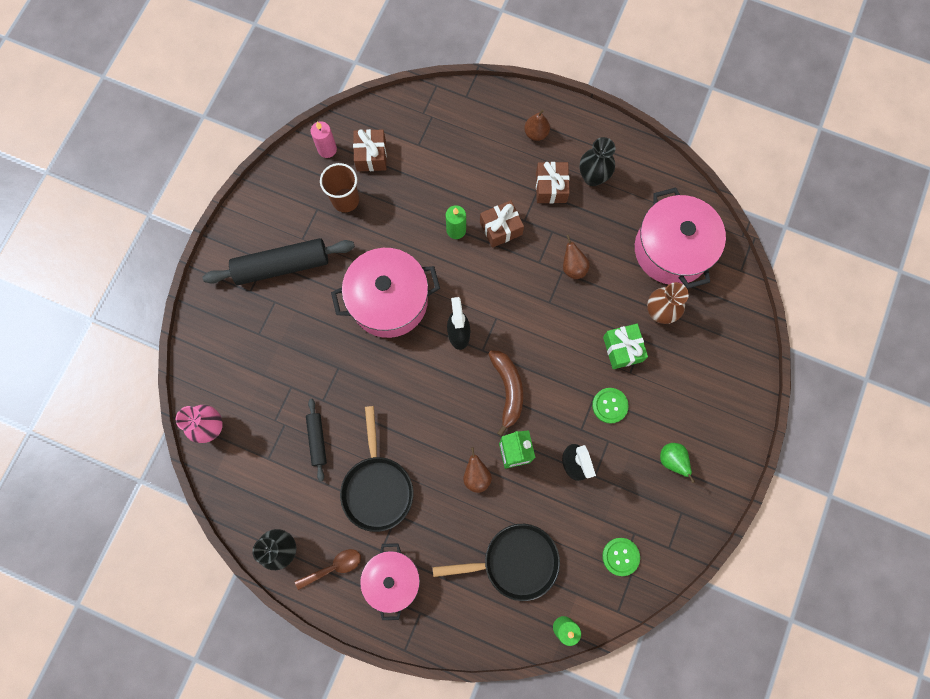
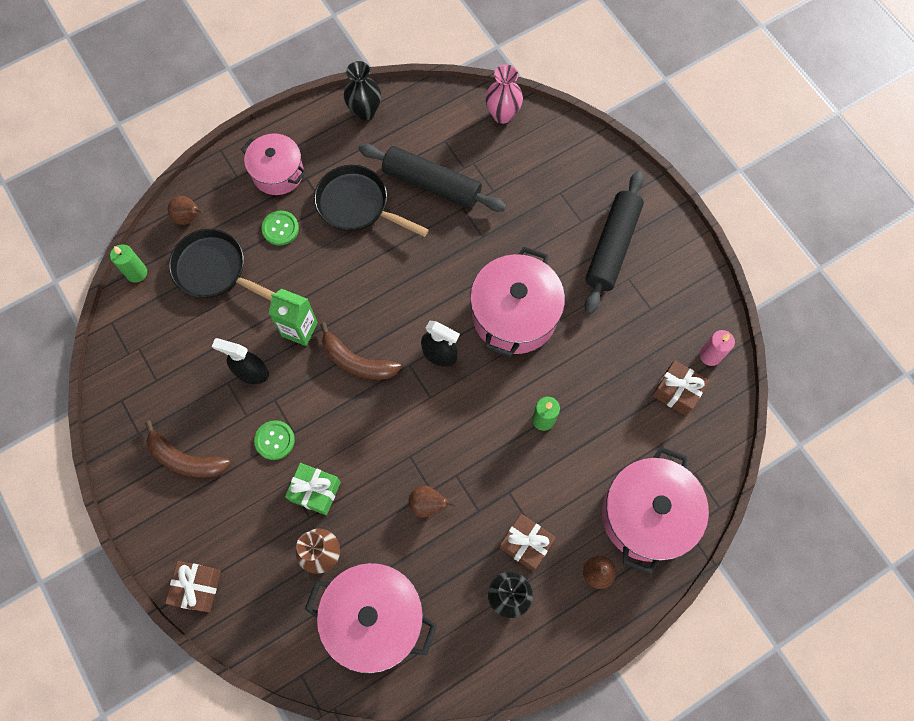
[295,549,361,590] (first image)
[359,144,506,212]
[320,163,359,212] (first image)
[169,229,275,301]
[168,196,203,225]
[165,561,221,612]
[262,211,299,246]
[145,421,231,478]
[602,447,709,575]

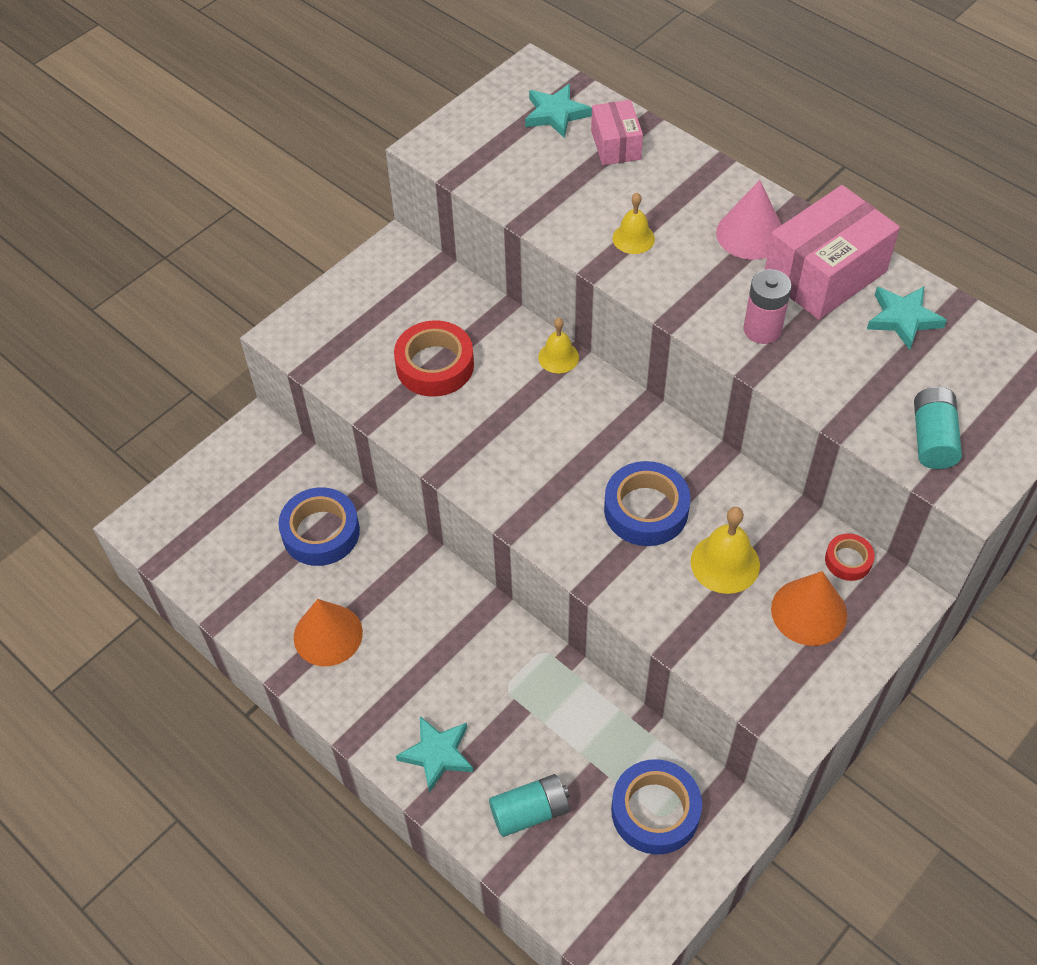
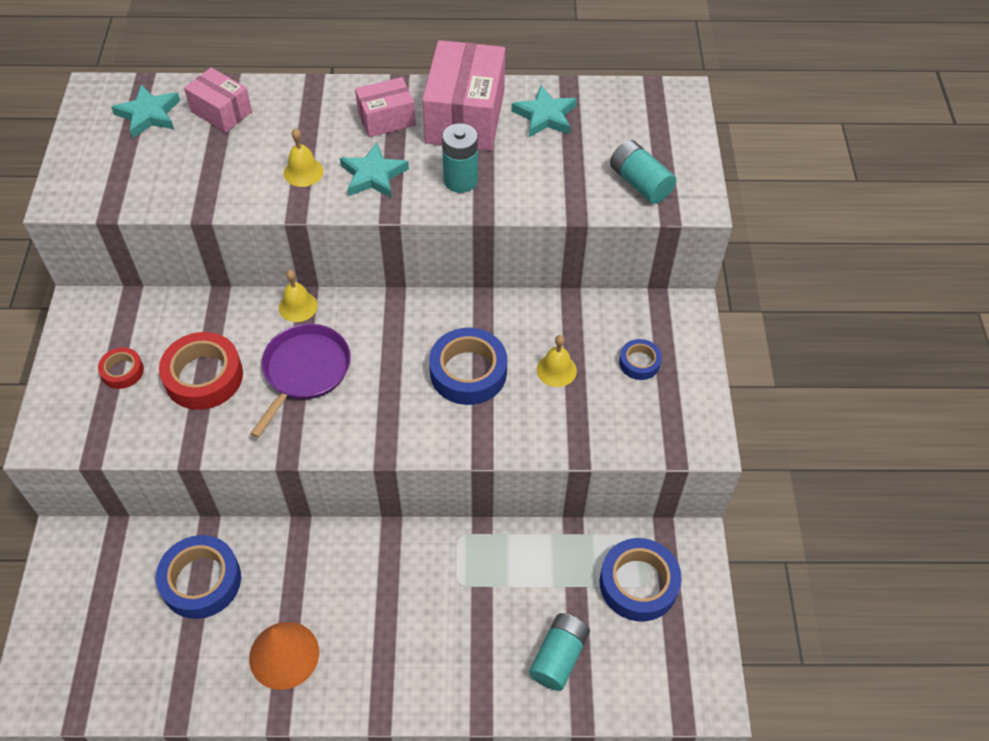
[340,142,409,198]
[537,335,577,387]
[355,77,416,137]
[442,123,478,193]
[619,339,662,380]
[98,347,144,389]
[250,324,351,438]

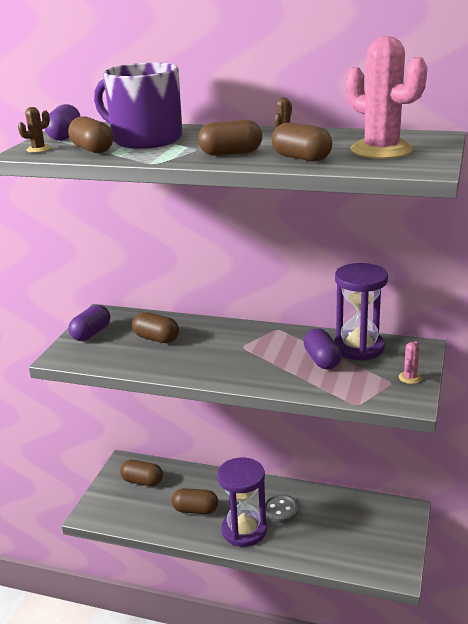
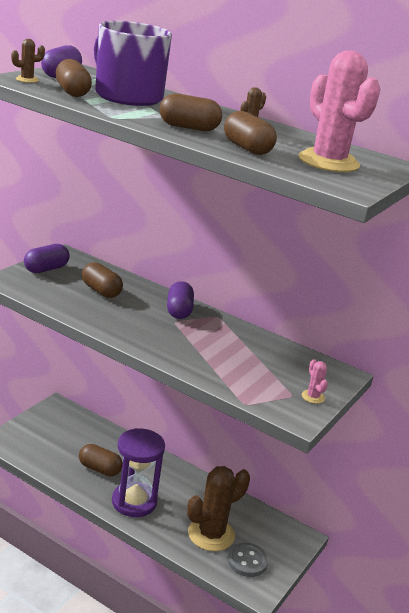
[120,460,163,486] (first image)
[227,543,268,577]
[167,281,194,319]
[334,263,388,361] (first image)
[302,359,328,404]
[187,466,250,551]

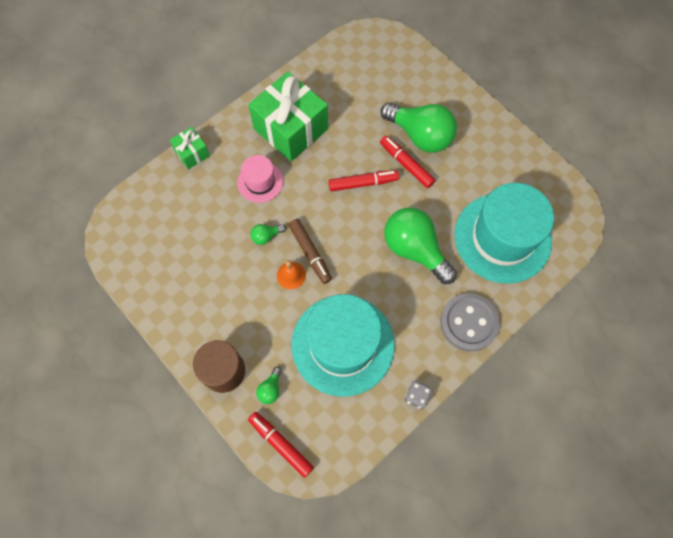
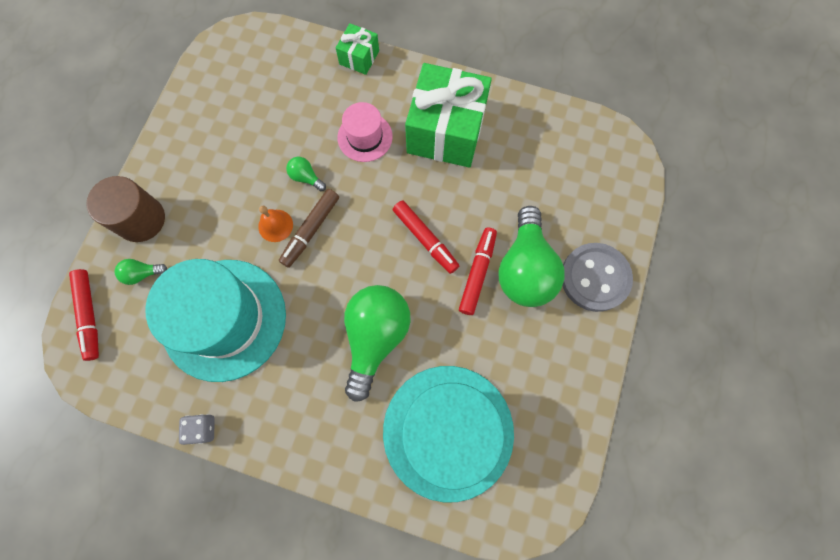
[69,269,99,361]
[562,243,633,312]

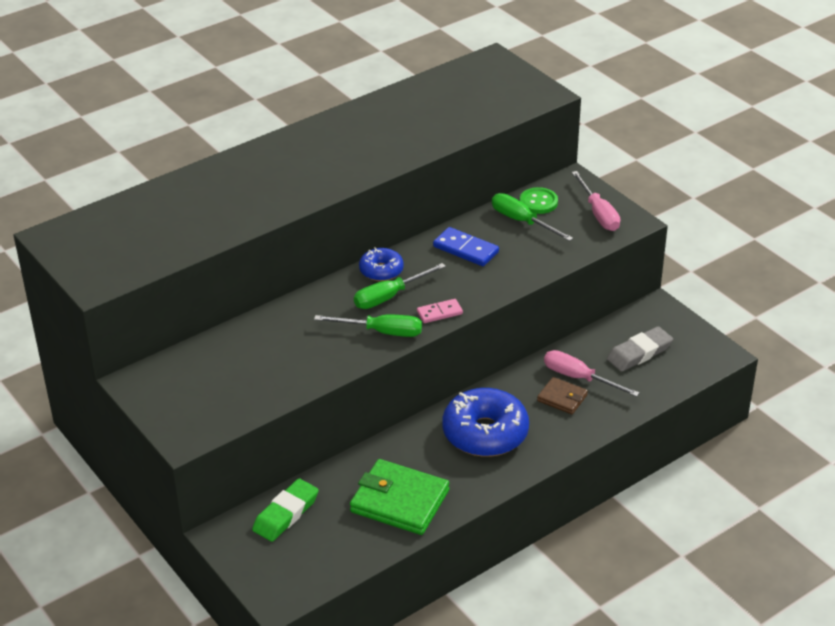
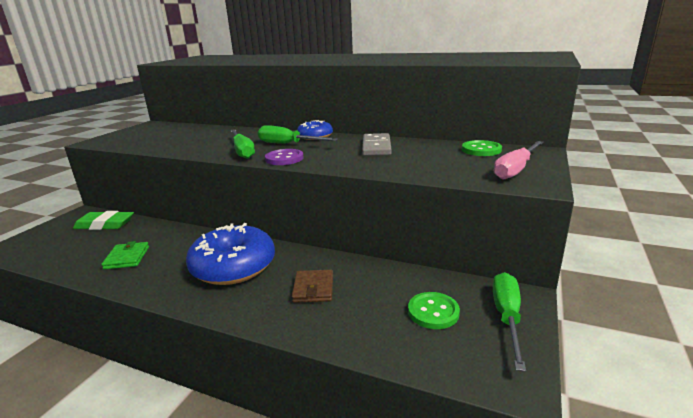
[101,241,149,269]
[265,149,303,165]
[362,133,392,156]
[493,272,526,372]
[544,350,639,397] (first image)
[408,292,460,329]

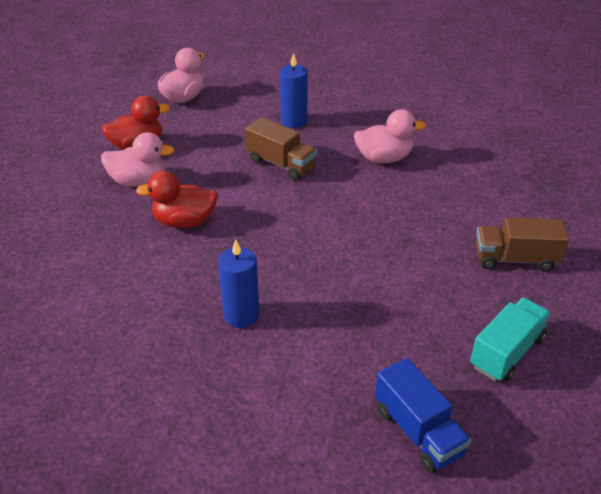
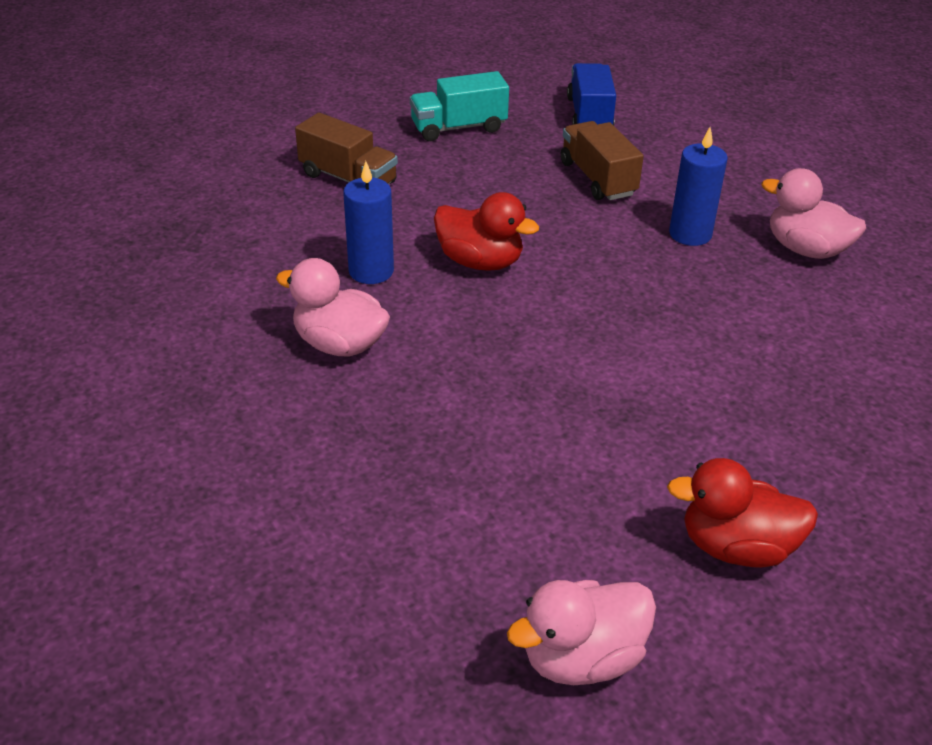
[762,168,866,259]
[434,192,539,271]
[561,121,644,200]
[343,161,394,284]

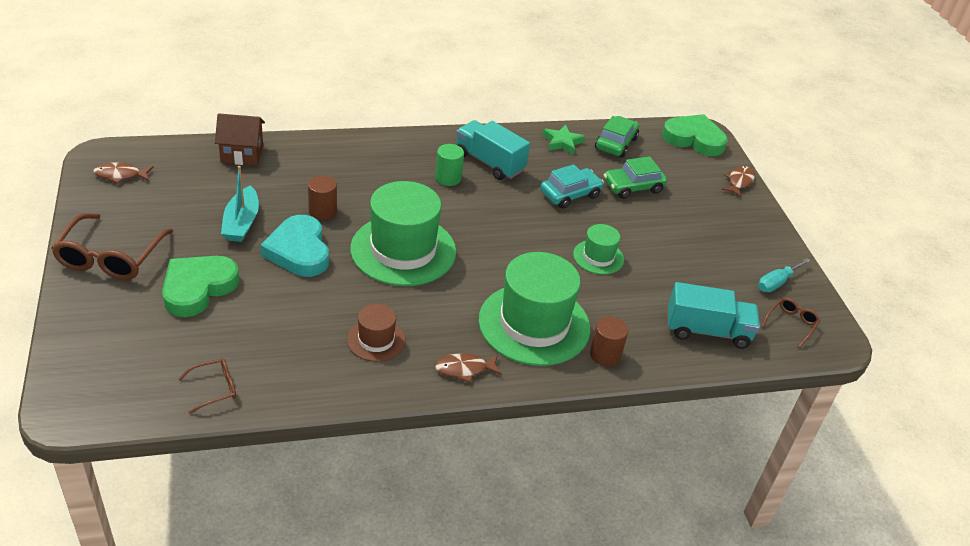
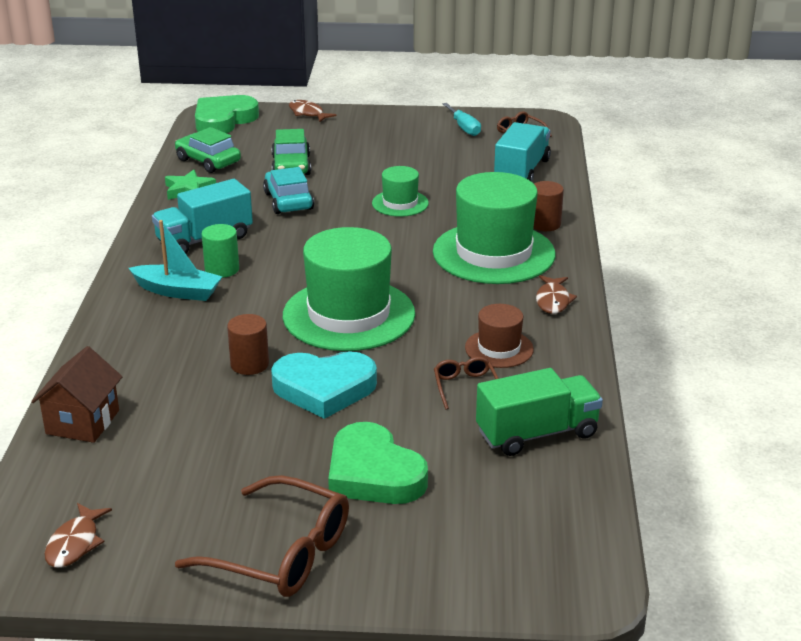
[434,357,499,409]
[129,220,223,301]
[476,368,603,456]

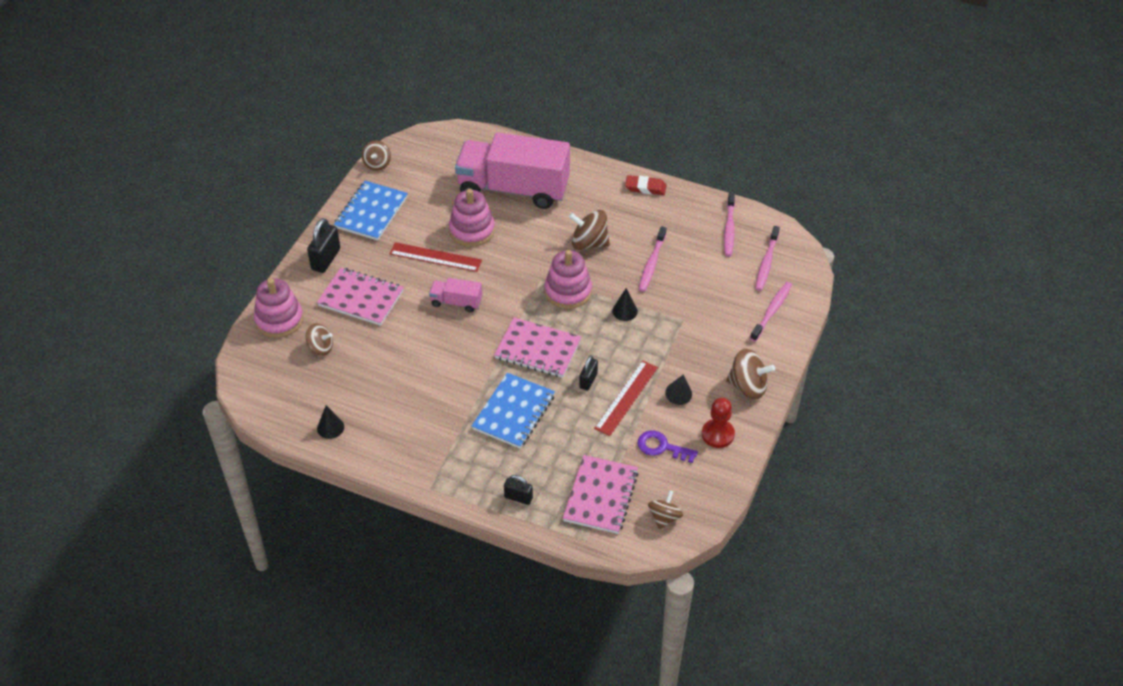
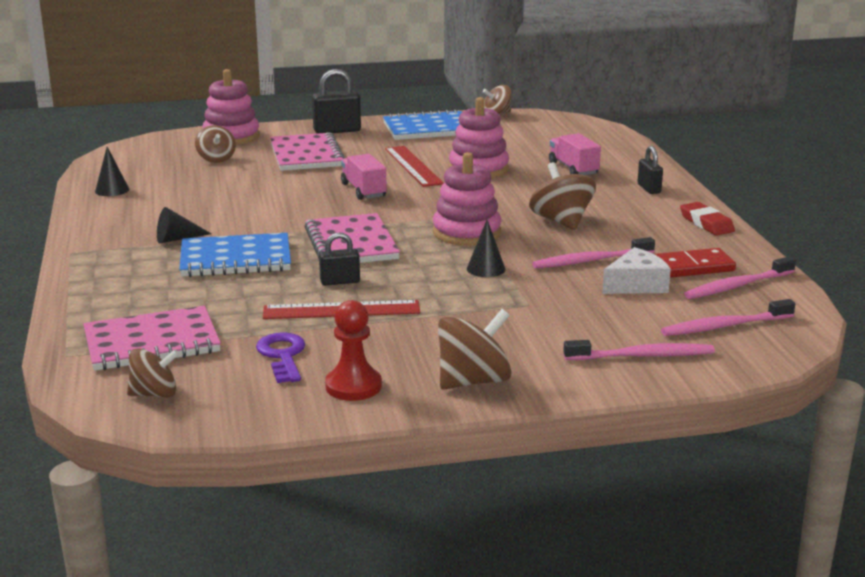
[549,133,601,175]
[637,146,663,194]
[157,207,211,244]
[438,309,512,390]
[602,247,671,294]
[654,248,736,278]

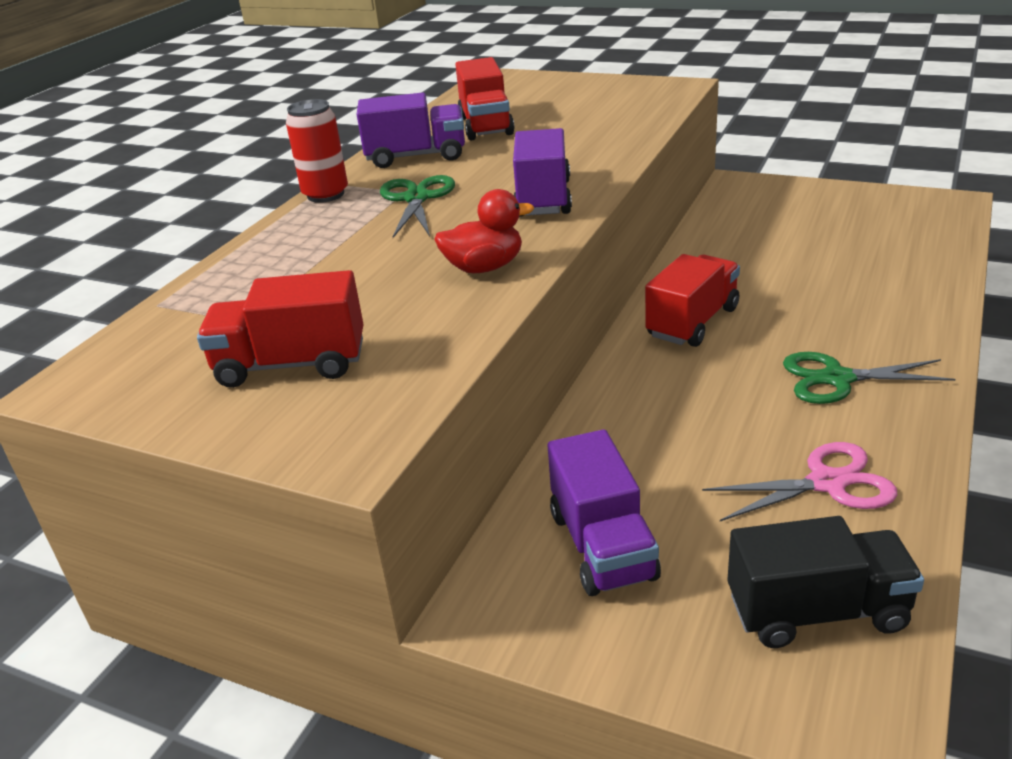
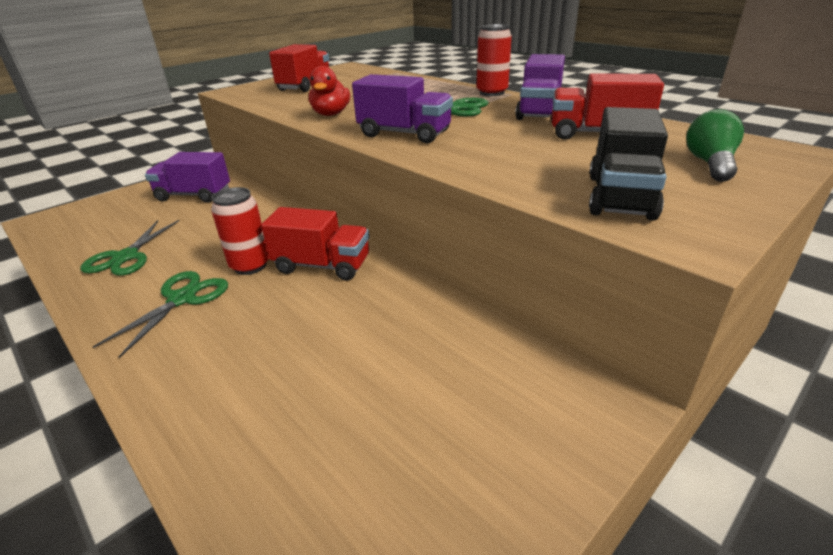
[261,207,369,281]
[80,220,180,276]
[589,107,668,221]
[211,187,269,275]
[686,109,744,182]

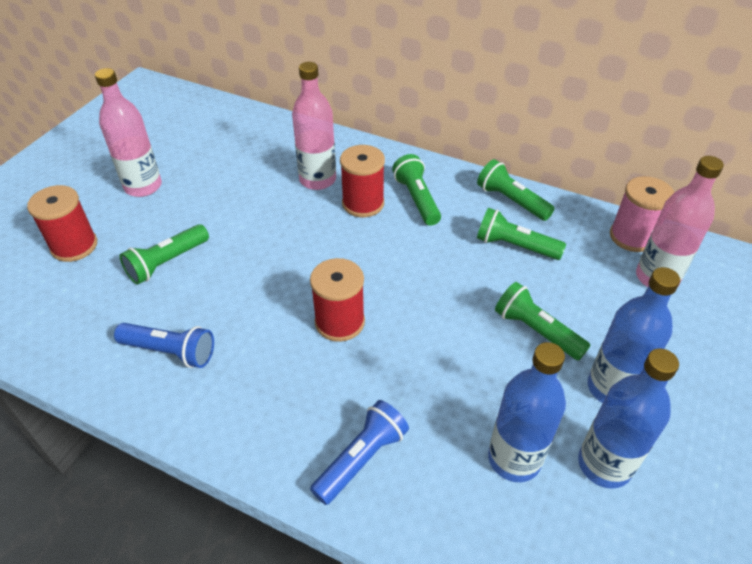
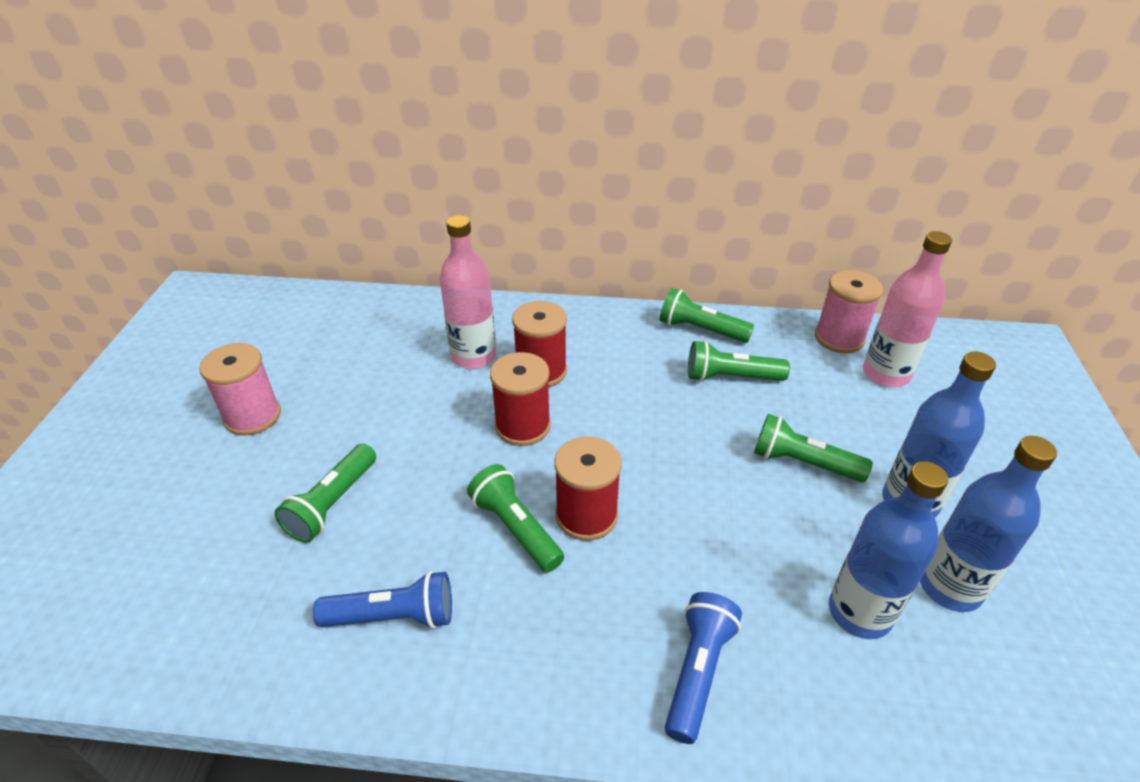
[490,352,551,446]
[199,343,281,436]
[467,464,564,572]

